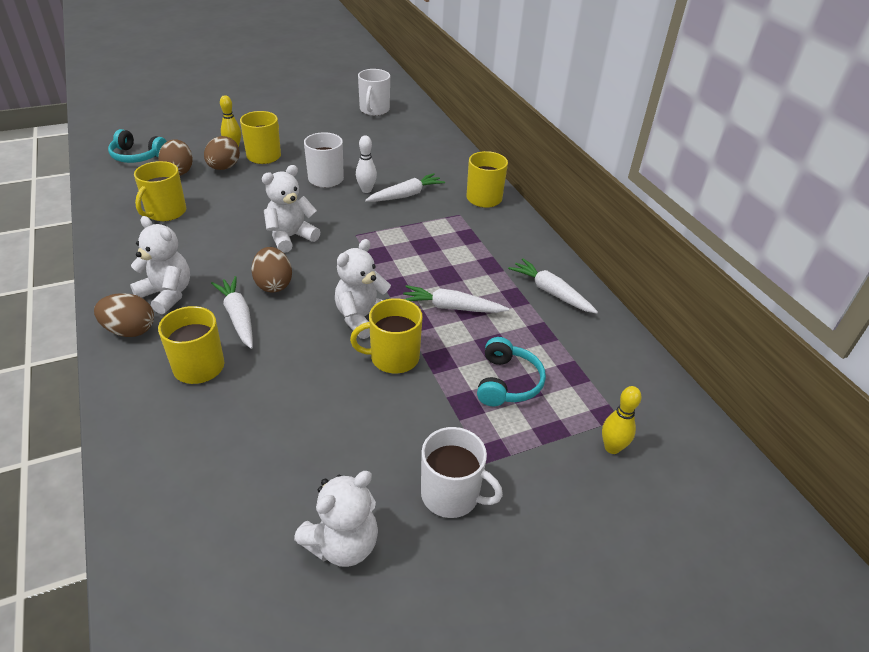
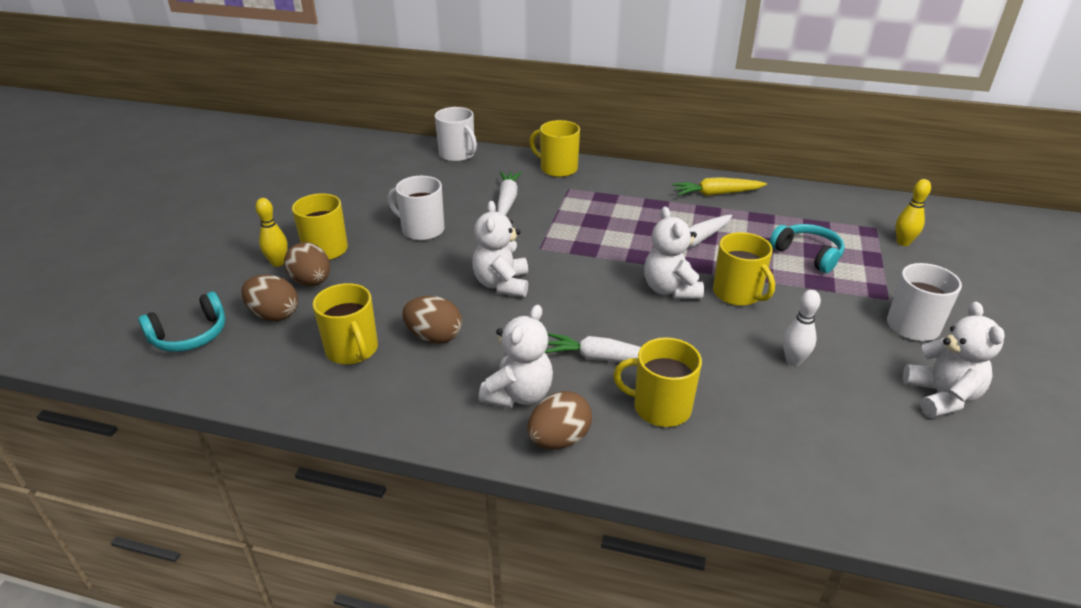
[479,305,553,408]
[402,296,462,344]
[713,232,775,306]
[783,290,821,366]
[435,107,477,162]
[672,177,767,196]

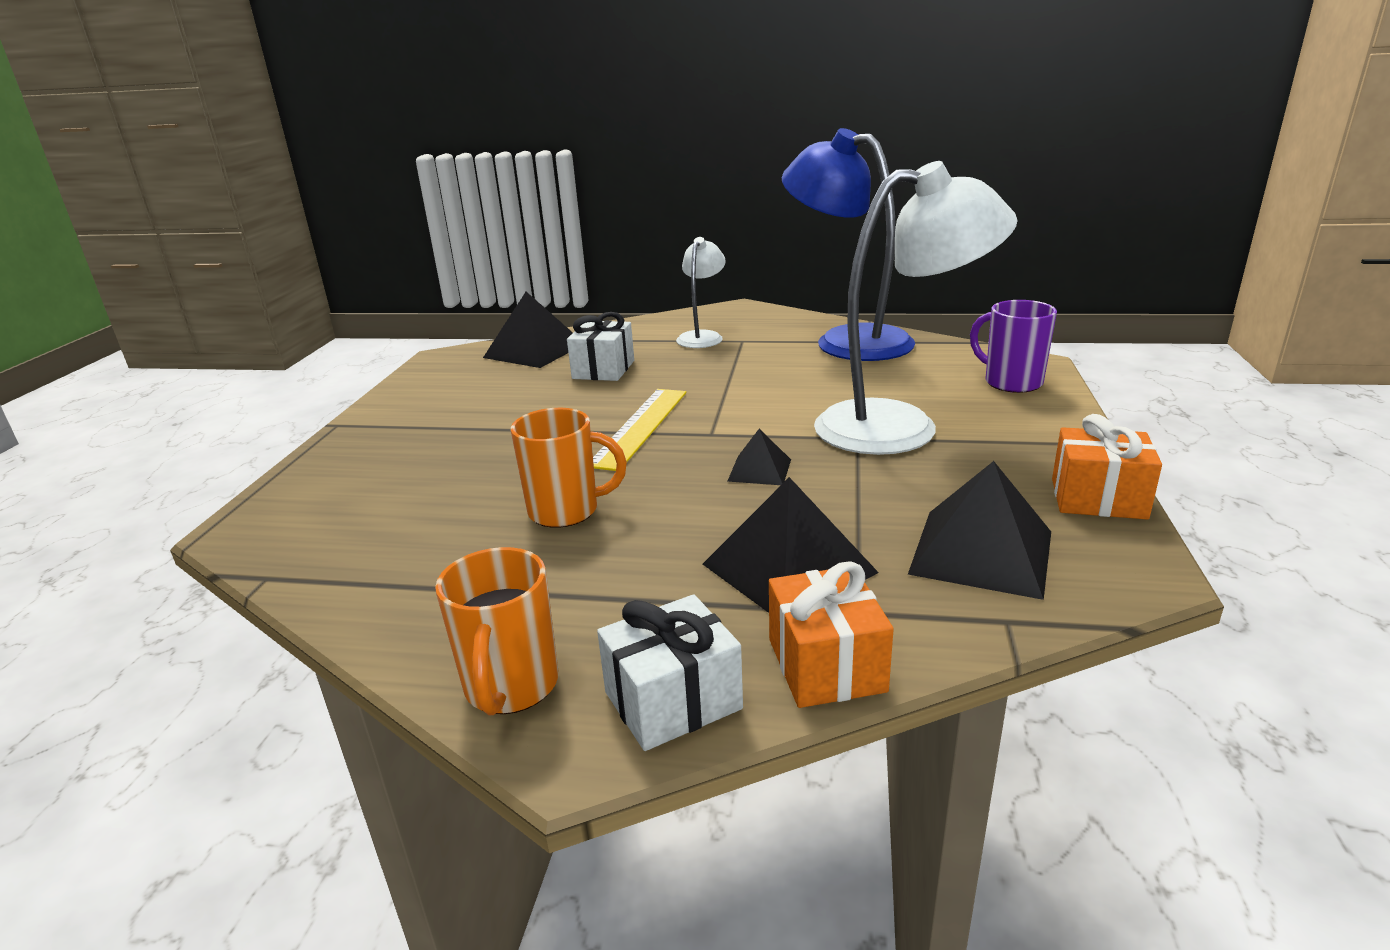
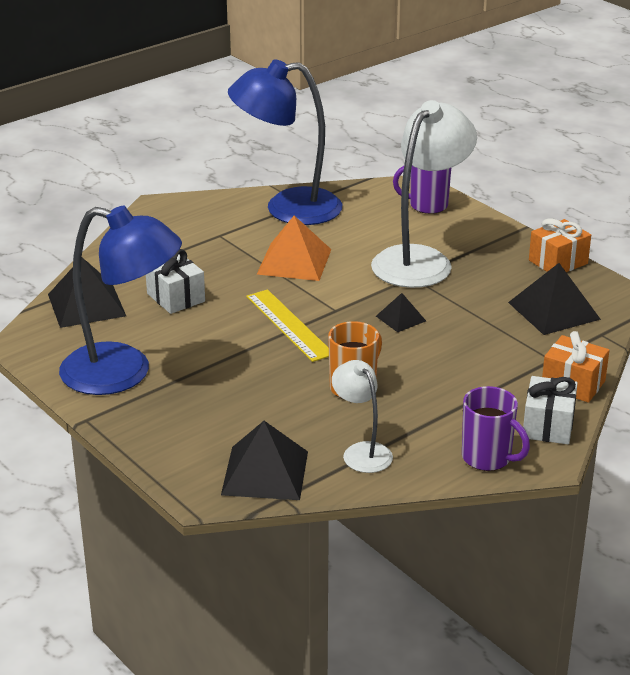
[462,386,530,471]
[332,360,393,473]
[221,421,308,500]
[59,206,182,395]
[257,215,332,281]

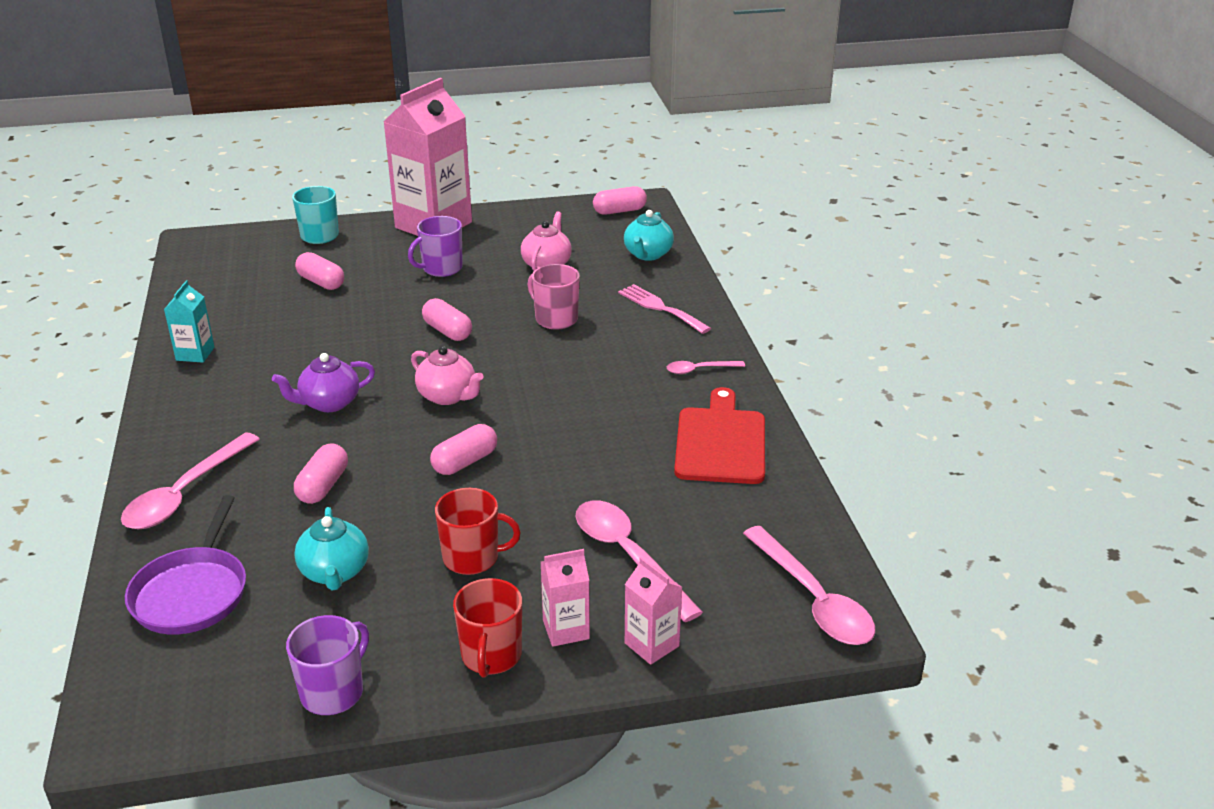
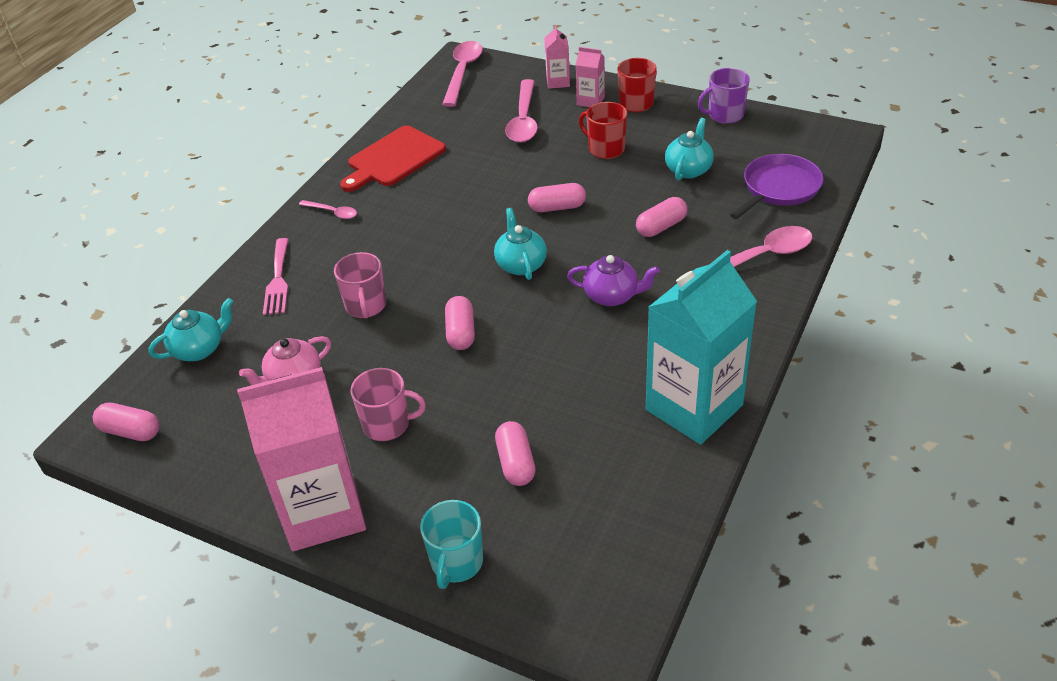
[646,250,757,445]
[351,368,426,441]
[494,208,547,280]

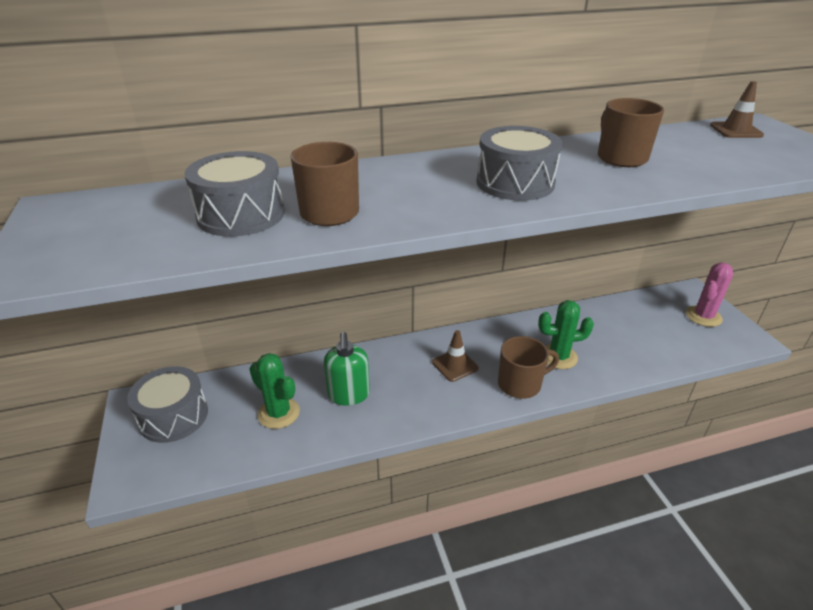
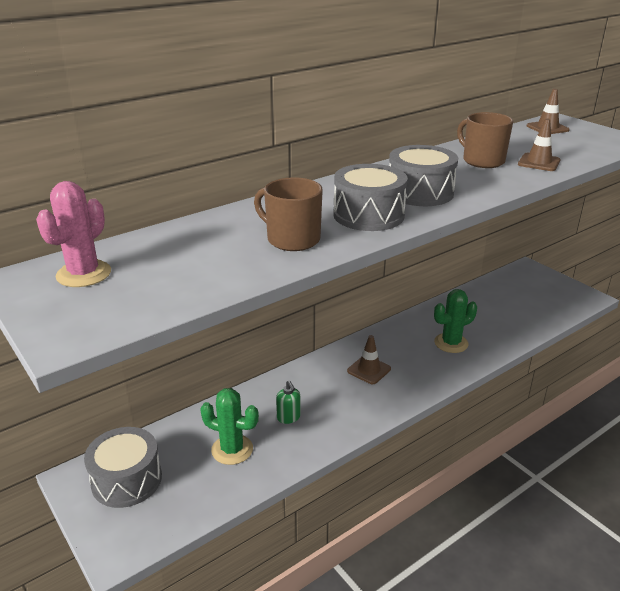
[333,164,408,231]
[276,380,301,424]
[498,336,559,399] (first image)
[36,181,111,287]
[518,118,560,171]

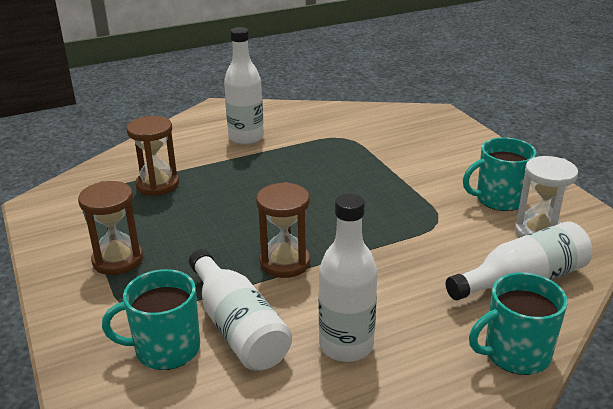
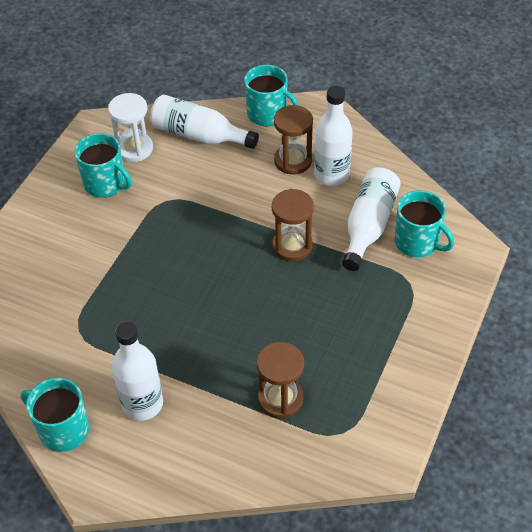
[274,105,313,175]
[21,378,89,452]

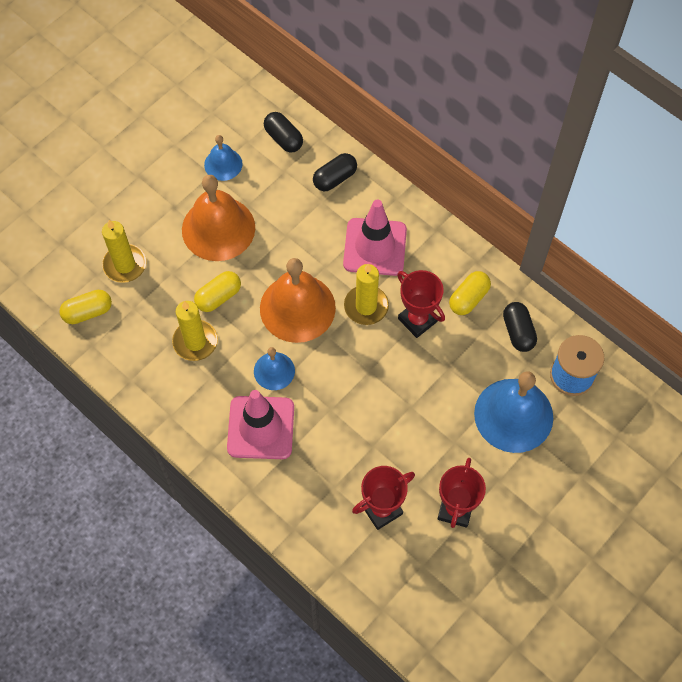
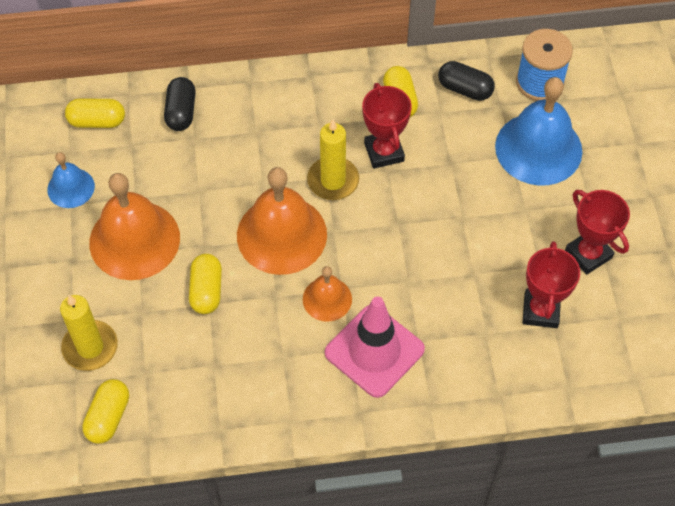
[172,301,218,361] (first image)
[303,266,352,322]
[65,98,125,128]
[343,200,407,276] (first image)
[362,83,412,169]

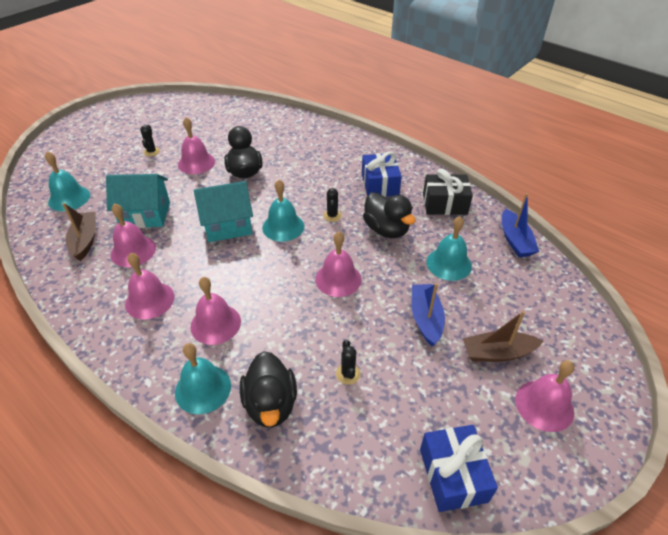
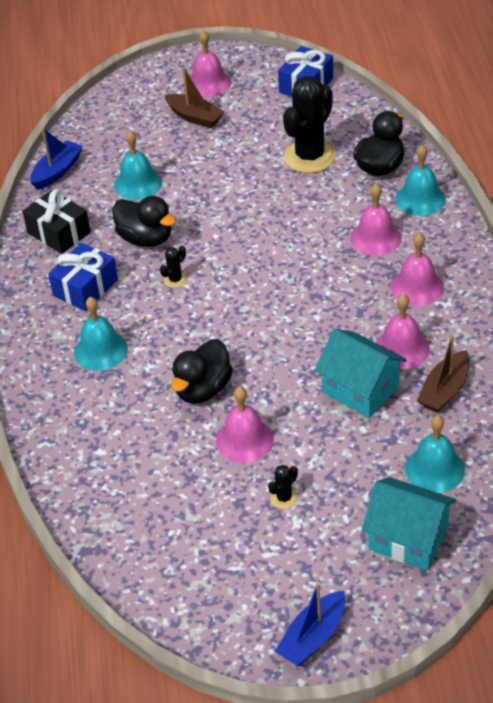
[362,477,456,570]
[74,297,128,371]
[315,232,362,297] (first image)
[283,76,336,173]
[112,196,176,247]
[275,583,345,666]

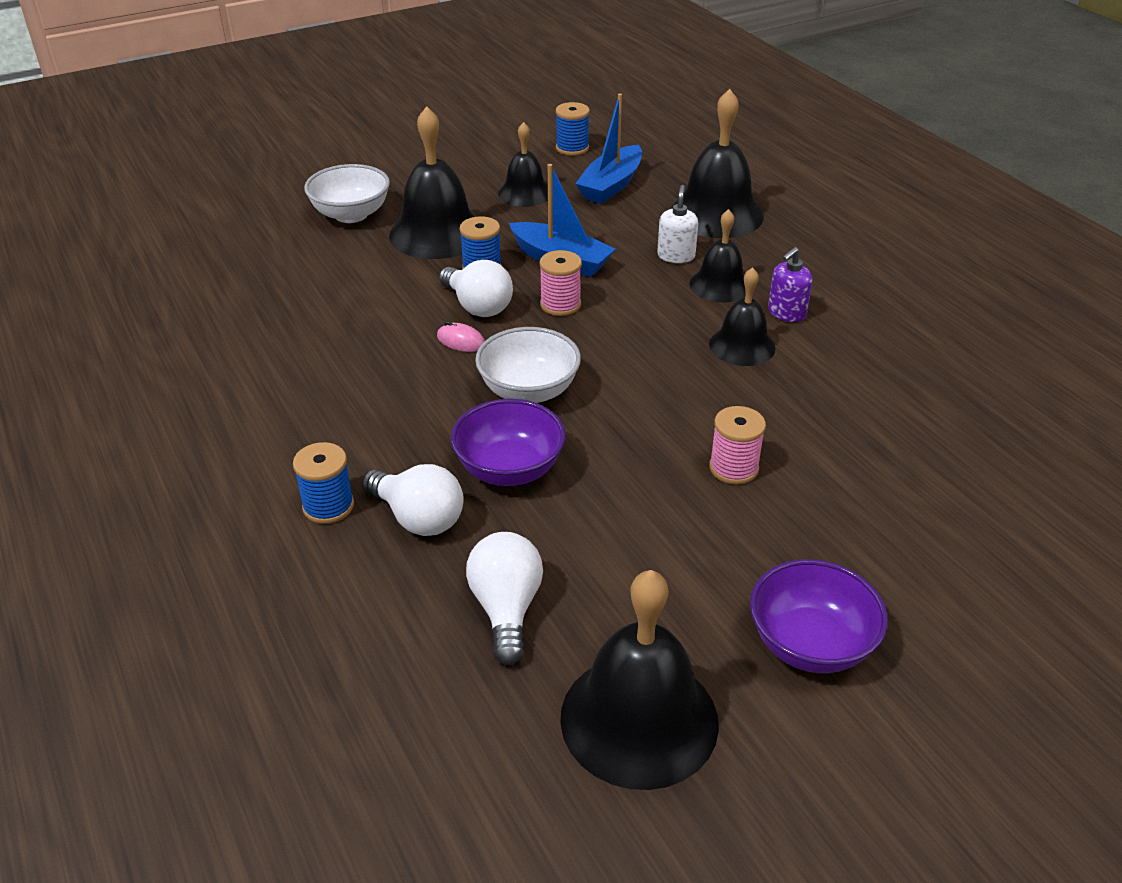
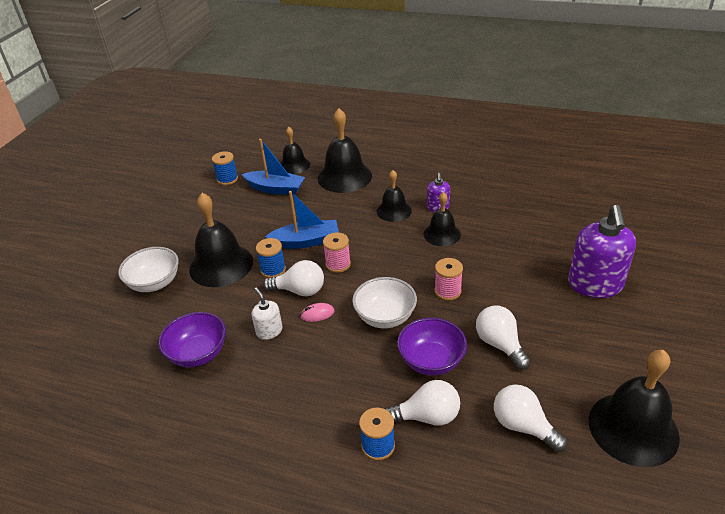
[280,127,310,174]
[242,139,305,195]
[252,287,282,340]
[434,258,463,301]
[158,312,226,367]
[476,306,531,370]
[568,205,636,298]

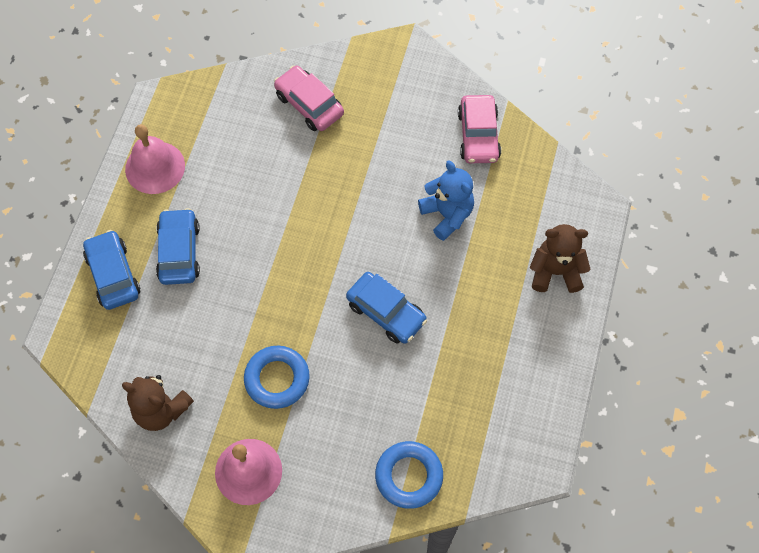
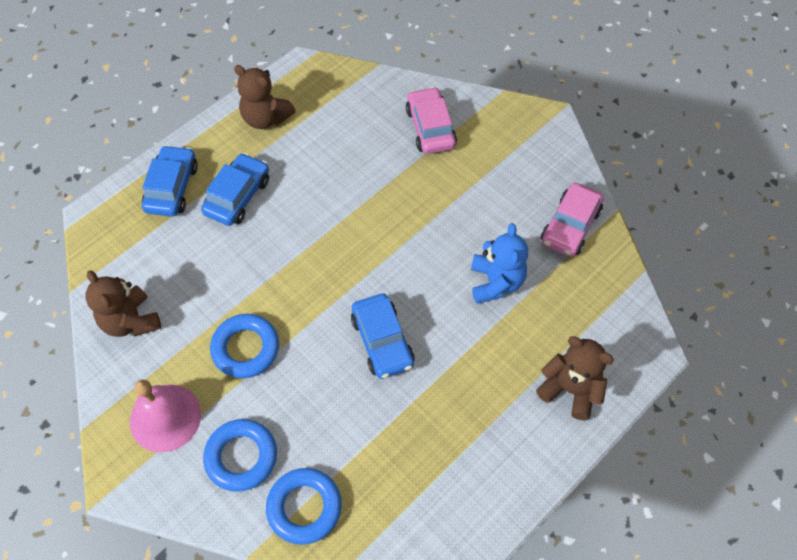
[234,65,296,129]
[203,419,277,492]

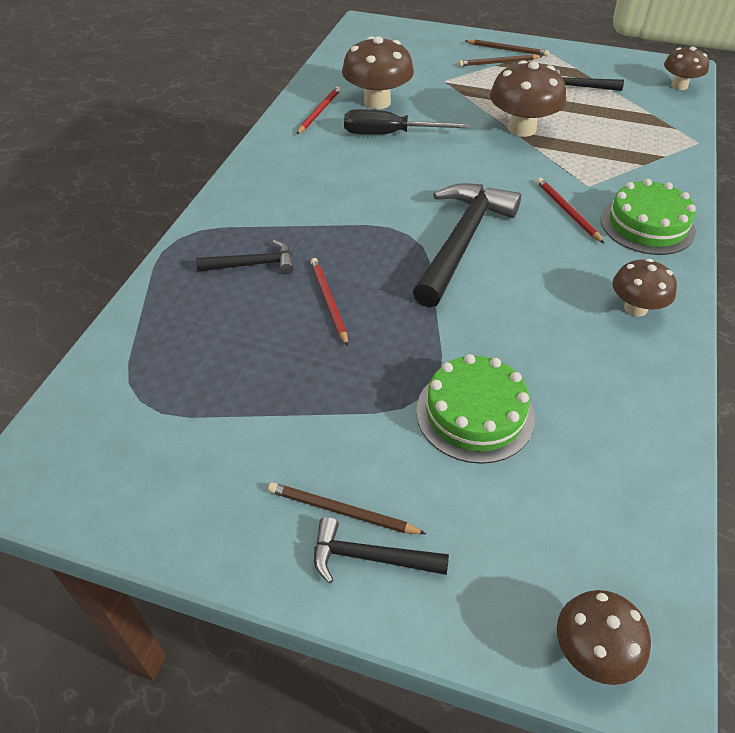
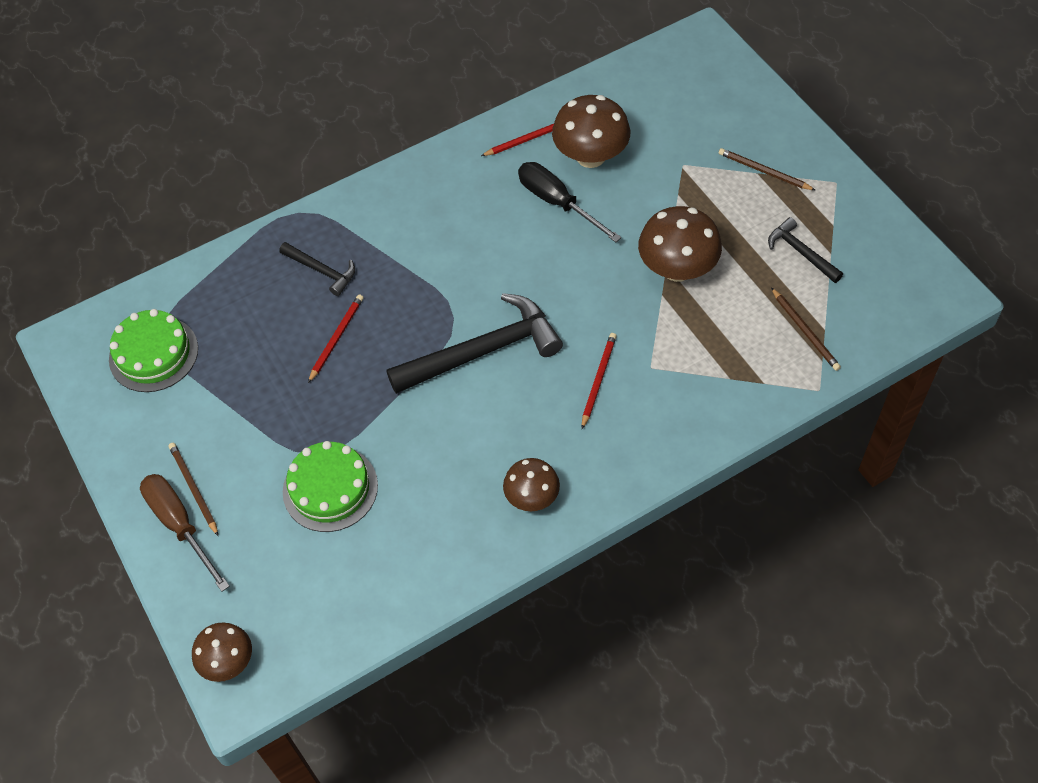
[140,474,230,592]
[771,288,841,371]
[109,309,198,392]
[664,47,709,90] (first image)

